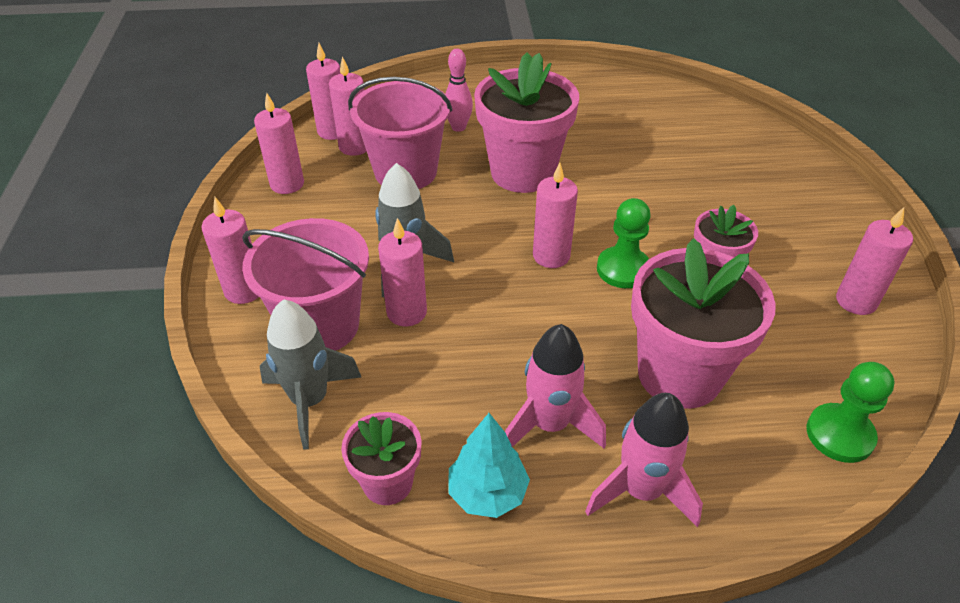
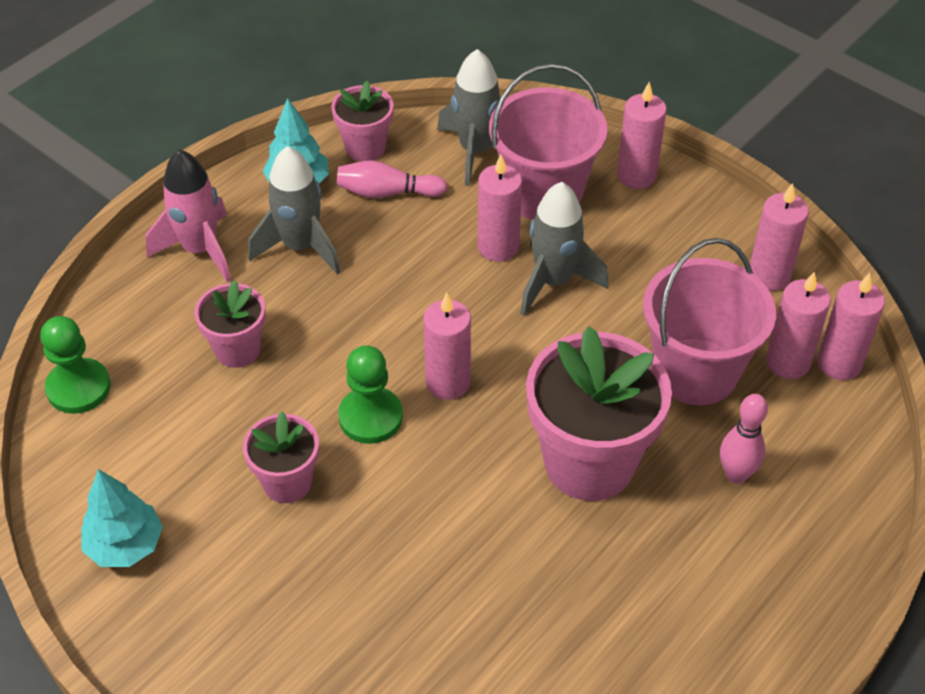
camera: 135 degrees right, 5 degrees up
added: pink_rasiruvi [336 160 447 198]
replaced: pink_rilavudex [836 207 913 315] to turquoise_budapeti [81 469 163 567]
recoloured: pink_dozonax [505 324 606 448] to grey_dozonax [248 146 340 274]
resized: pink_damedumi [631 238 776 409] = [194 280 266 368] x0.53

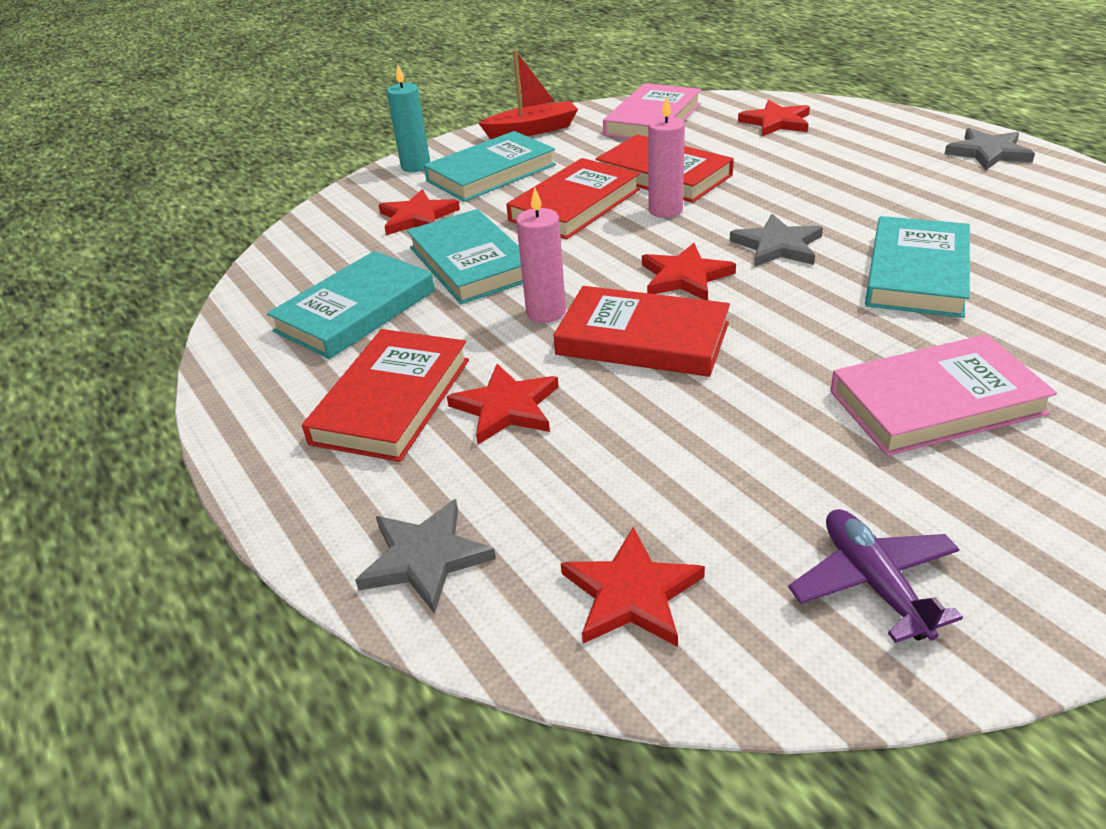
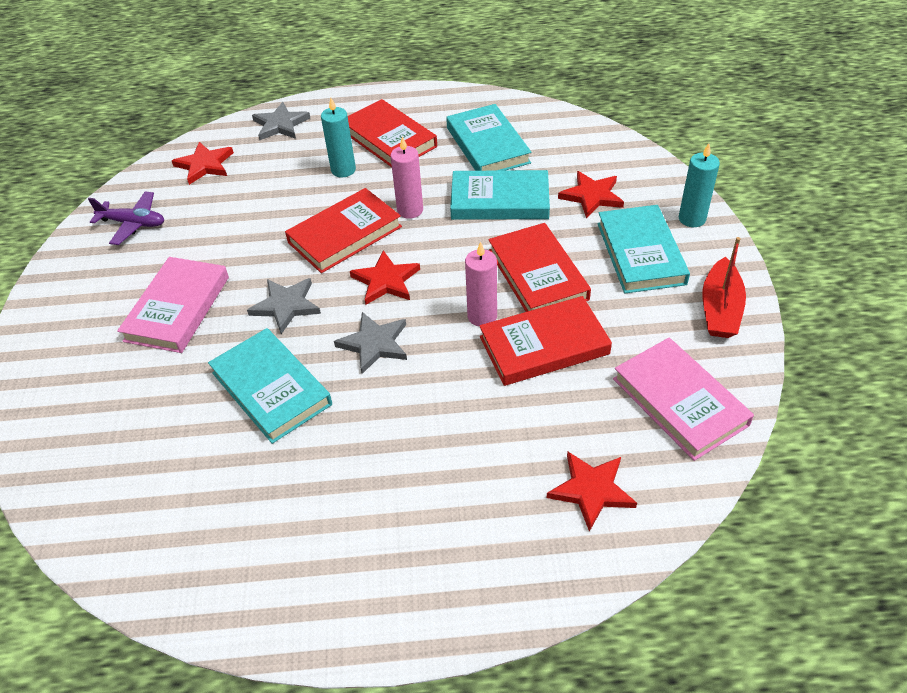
camera: 120 degrees right, 10 degrees up
moved: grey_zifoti [945 128 1035 170] to [247 278 321 334]
replaced: red_zifoti [447 364 559 445] to turquoise_rilavudex [321 98 356 178]

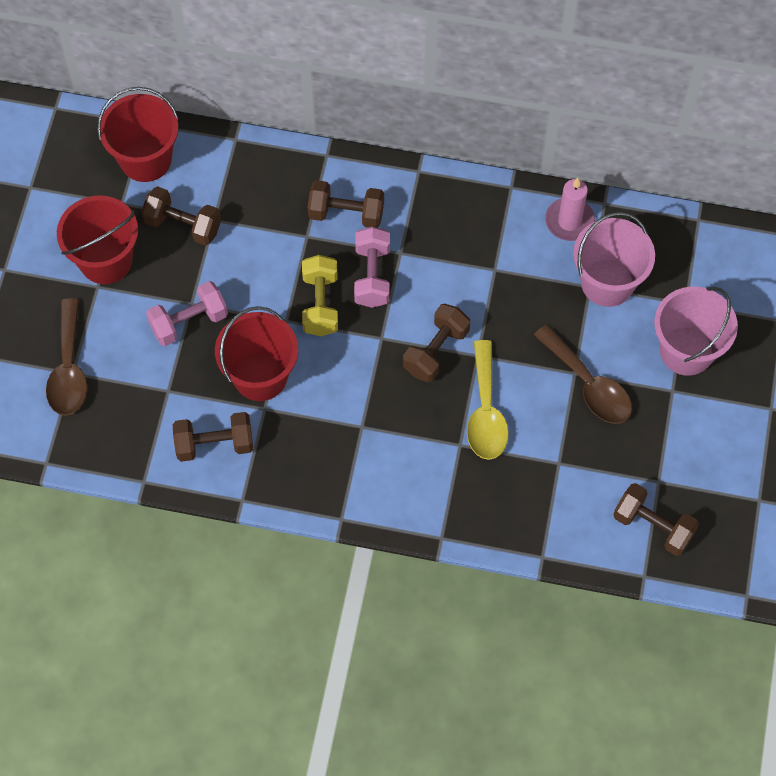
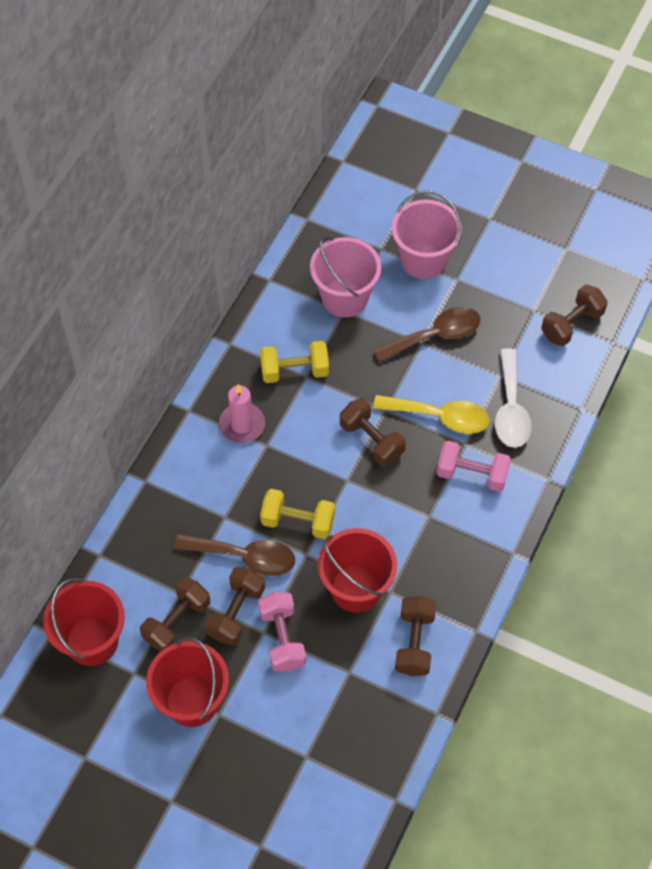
camera: 75 degrees left, 5 degrees down
added: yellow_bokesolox [260 341 329 383]; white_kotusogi [494 348 532 448]
moved: pink_rilavudex [545 178 595 241] to [219 384 265 443]; brown_bokesolox [308 180 384 228] to [205 567 265 645]; pink_bokesolox [354 227 390 308] to [437 441 511 492]; brown_kotusogi [46 298 87 416] to [174 534 295 576]

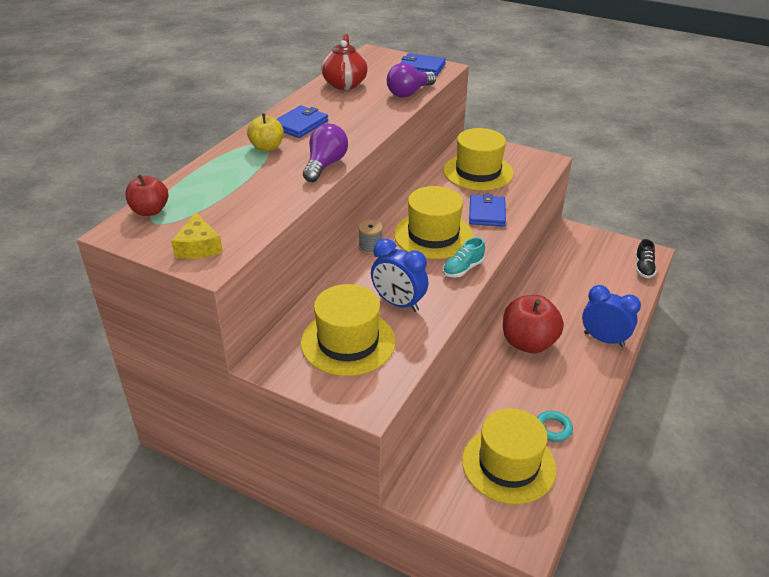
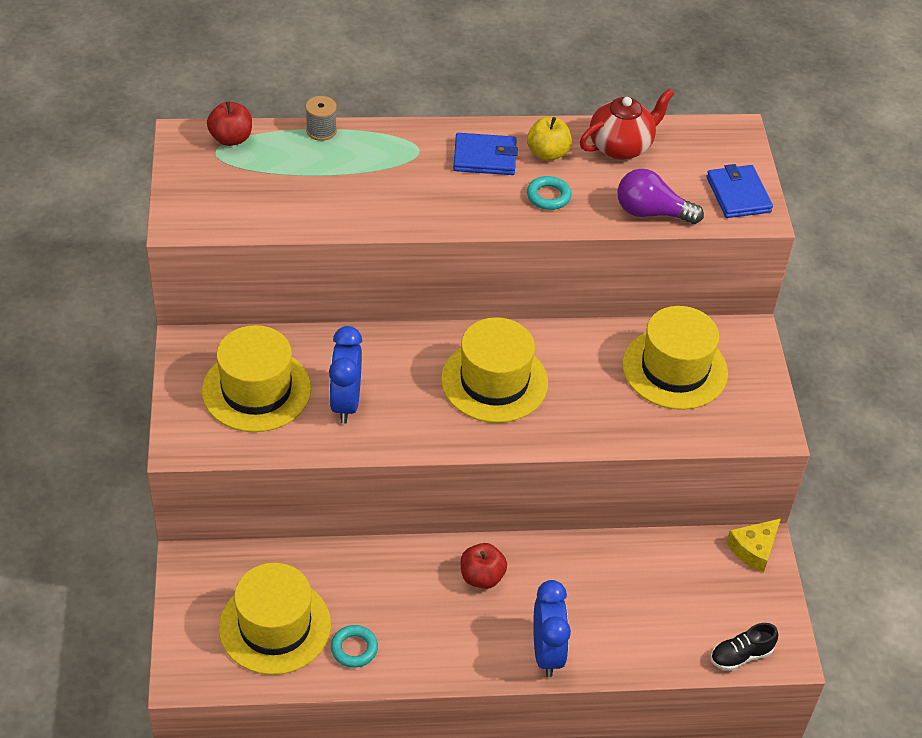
camera: 55 degrees right, 10 degrees up
removed: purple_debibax [303 123 348 182]; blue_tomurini [469 194 506 227]; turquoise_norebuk [443 237 485 278]
added: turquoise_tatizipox [527 176 571 210]
moved: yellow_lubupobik [247 113 284 151] to [527 117 572 161]; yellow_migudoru [171 212 223 259] to [727 518 781 573]; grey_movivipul [358 220 383 254] to [305 96 337 141]
resized: red_lubupobik [503 295 564 353] = [461 543 507 589] x0.58

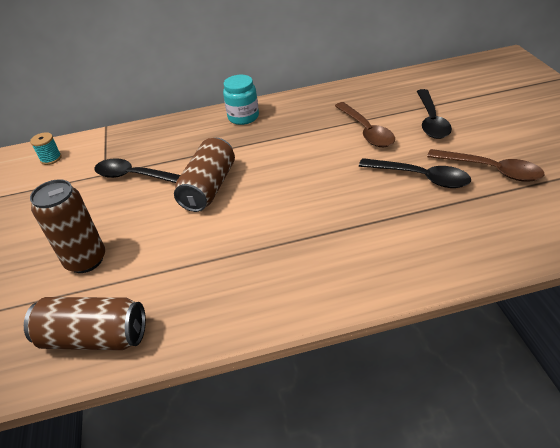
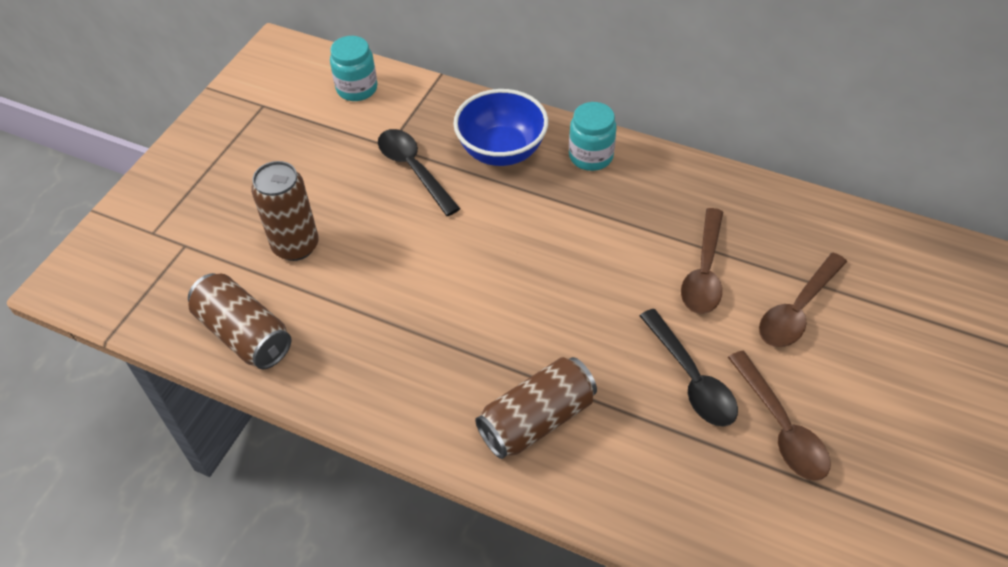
camera: 35 degrees right, 10 degrees up
added: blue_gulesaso [453 89 548 166]
moved: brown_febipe [174 138 235 212] to [475 357 597 459]
replaced: turquoise_movivipul [30 132 62 165] to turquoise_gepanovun [330 36 377 101]
recoloured: black_kotusogi [417 89 452 139] to brown_kotusogi [759 253 847 347]

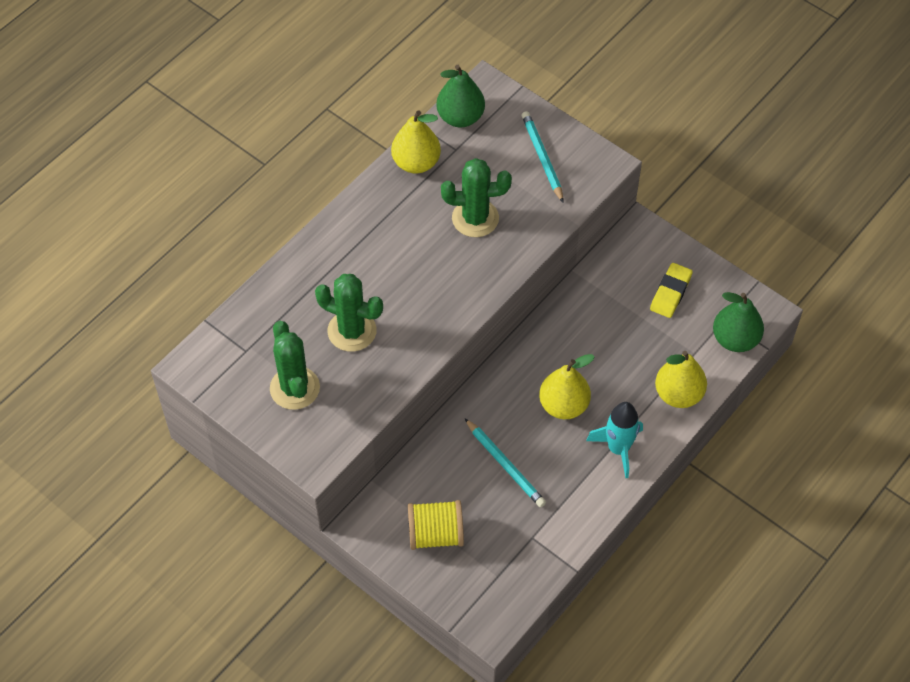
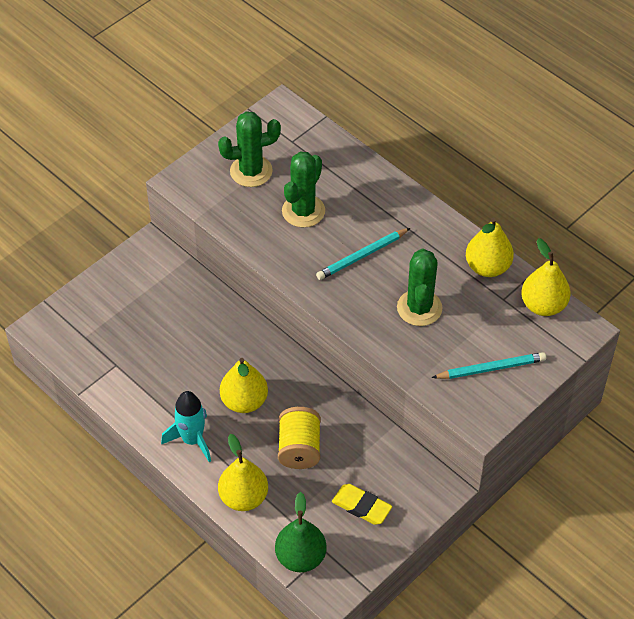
camera: 95 degrees right, 5 degrees down
moved: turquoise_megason [465 418 546 508] to [316 228 410 280]; yellow_movivipul [408 500 464 550] to [278 407 321 469]
recoloured: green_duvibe [436 65 485 127] to yellow_duvibe [521 238 571 316]

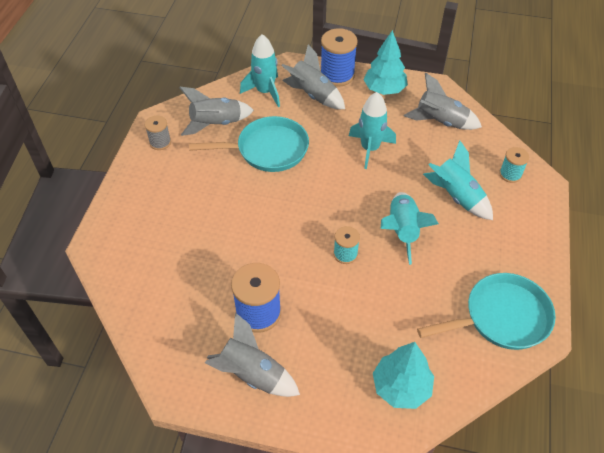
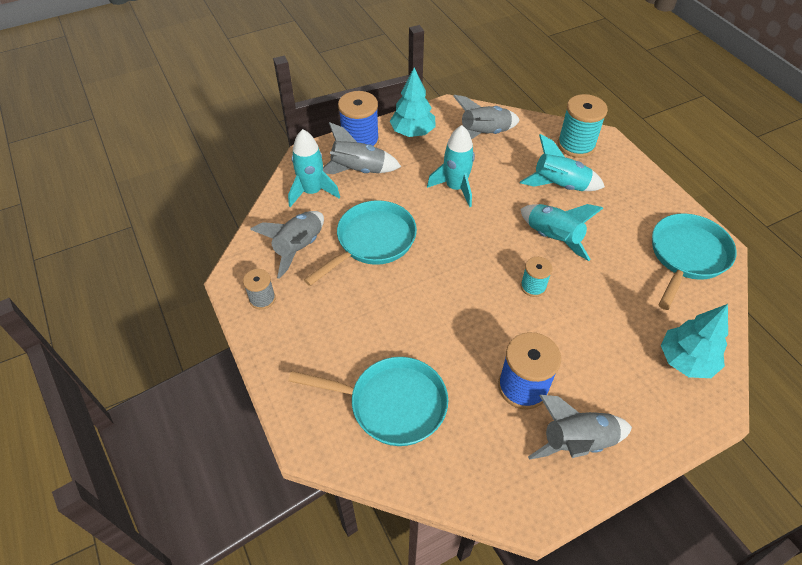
camera: 40 degrees left, 0 degrees up
added: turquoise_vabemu [288 357 448 446]
resized: turquoise_movivipul [499 147 529 183] = [558 94 608 158] x1.75

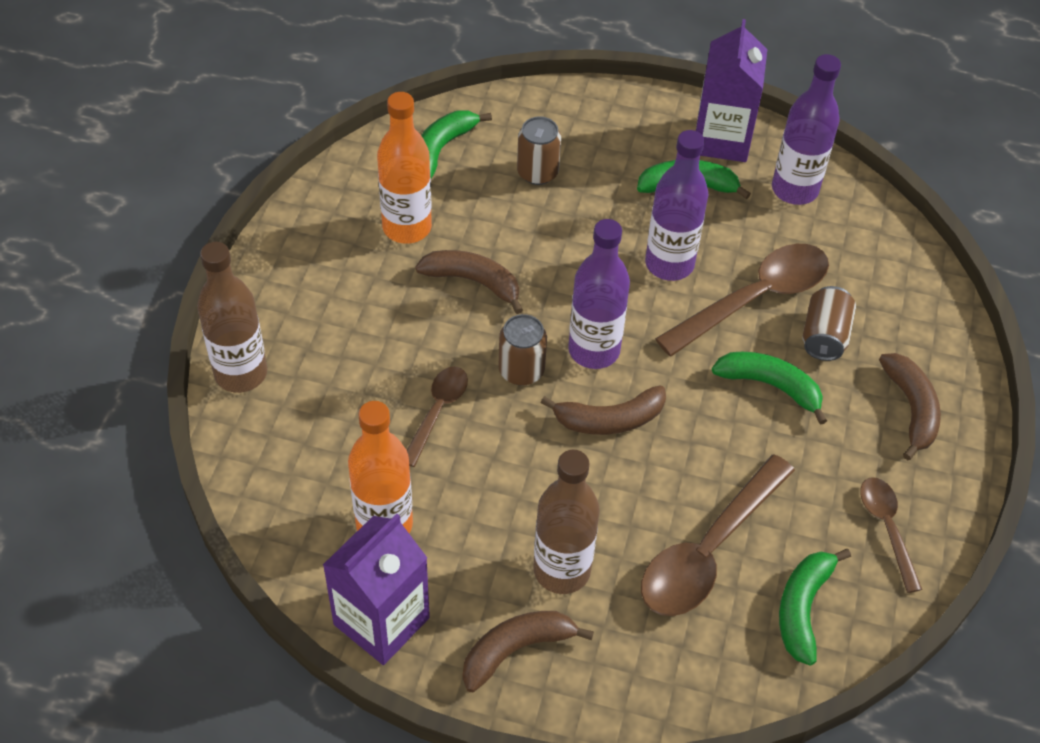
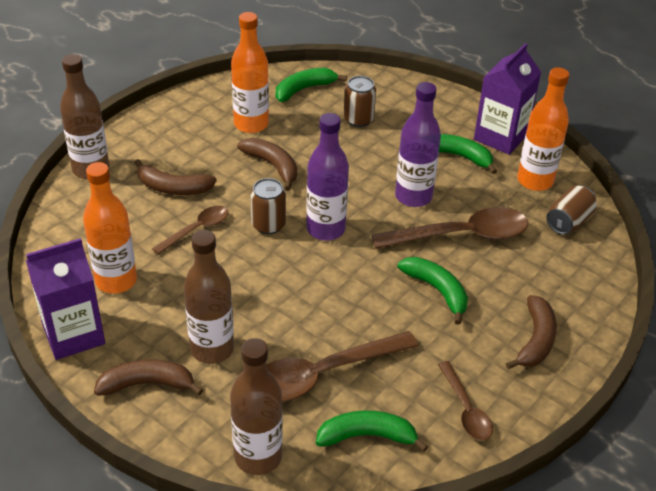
camera: 25 degrees right, 10 degrees down
added: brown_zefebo [230 338 283 475]
moved: brown_febipe [802 286 856 361] to [547 185 597 235]; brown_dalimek [540 385 666 435] to [134 159 217 195]
recoloured: purple_zefebo [772 54 841 205] to orange_zefebo [517 67 569 191]
turned: brown_kotusogi [860 478 922 593] = [438 361 493 441] 150 degrees clockwise; green_dalimek [779 549 851 666] = [316 410 428 452] 45 degrees clockwise

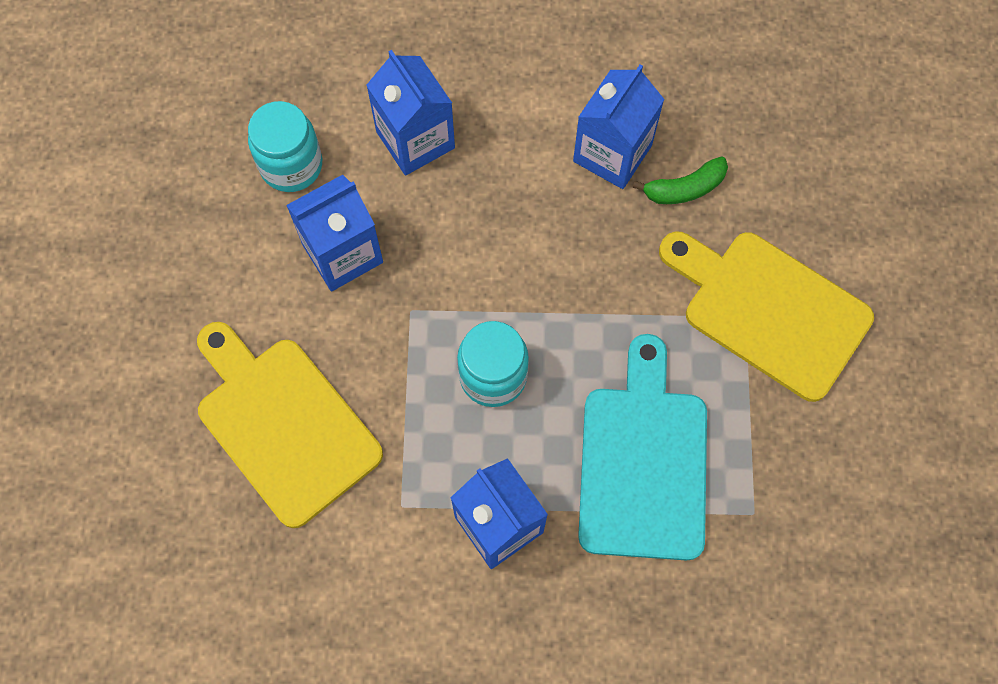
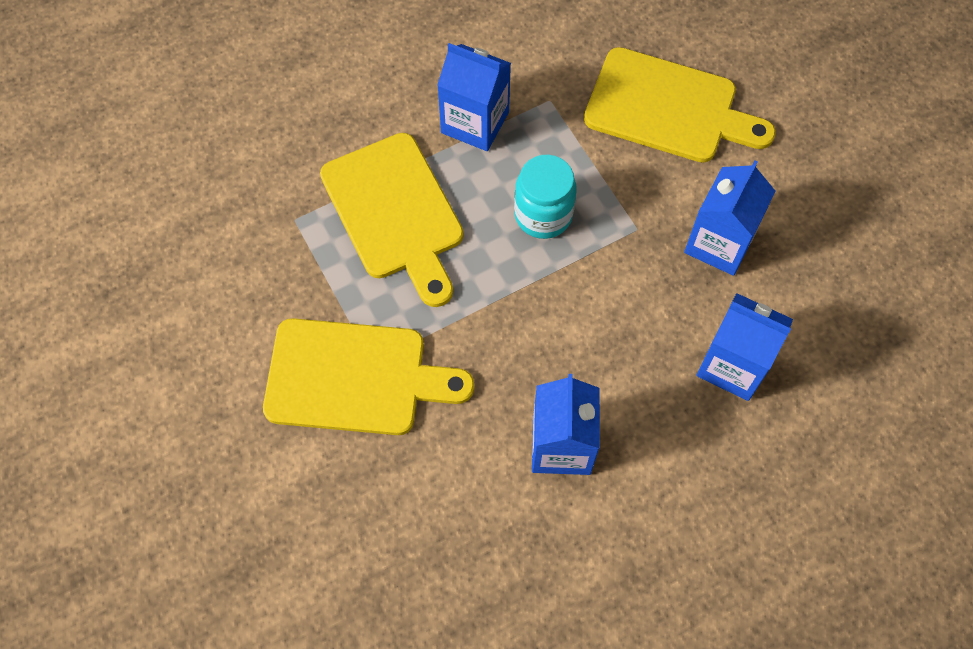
camera: 150 degrees right, 5 degrees down
removed: turquoise_gepanovun [248 101 322 192]; green_dalimek [633 156 728 204]
recoloured: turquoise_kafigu [578 334 707 561] to yellow_kafigu [320 133 464 307]

